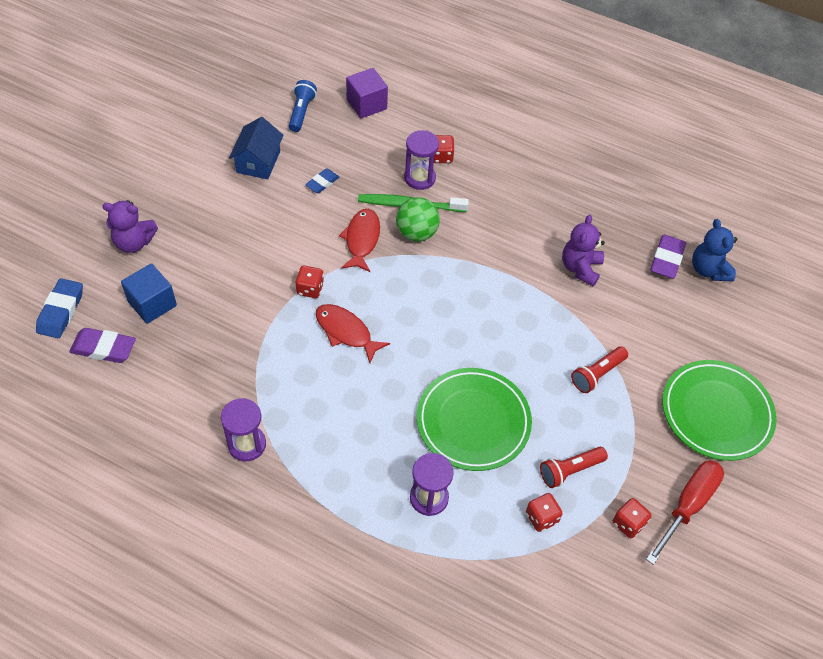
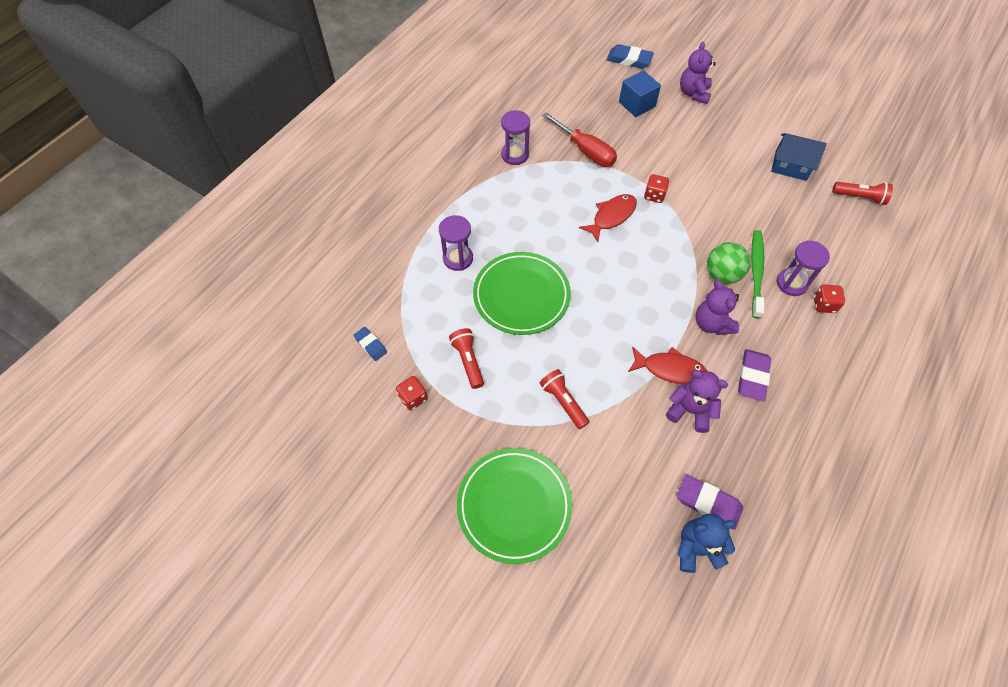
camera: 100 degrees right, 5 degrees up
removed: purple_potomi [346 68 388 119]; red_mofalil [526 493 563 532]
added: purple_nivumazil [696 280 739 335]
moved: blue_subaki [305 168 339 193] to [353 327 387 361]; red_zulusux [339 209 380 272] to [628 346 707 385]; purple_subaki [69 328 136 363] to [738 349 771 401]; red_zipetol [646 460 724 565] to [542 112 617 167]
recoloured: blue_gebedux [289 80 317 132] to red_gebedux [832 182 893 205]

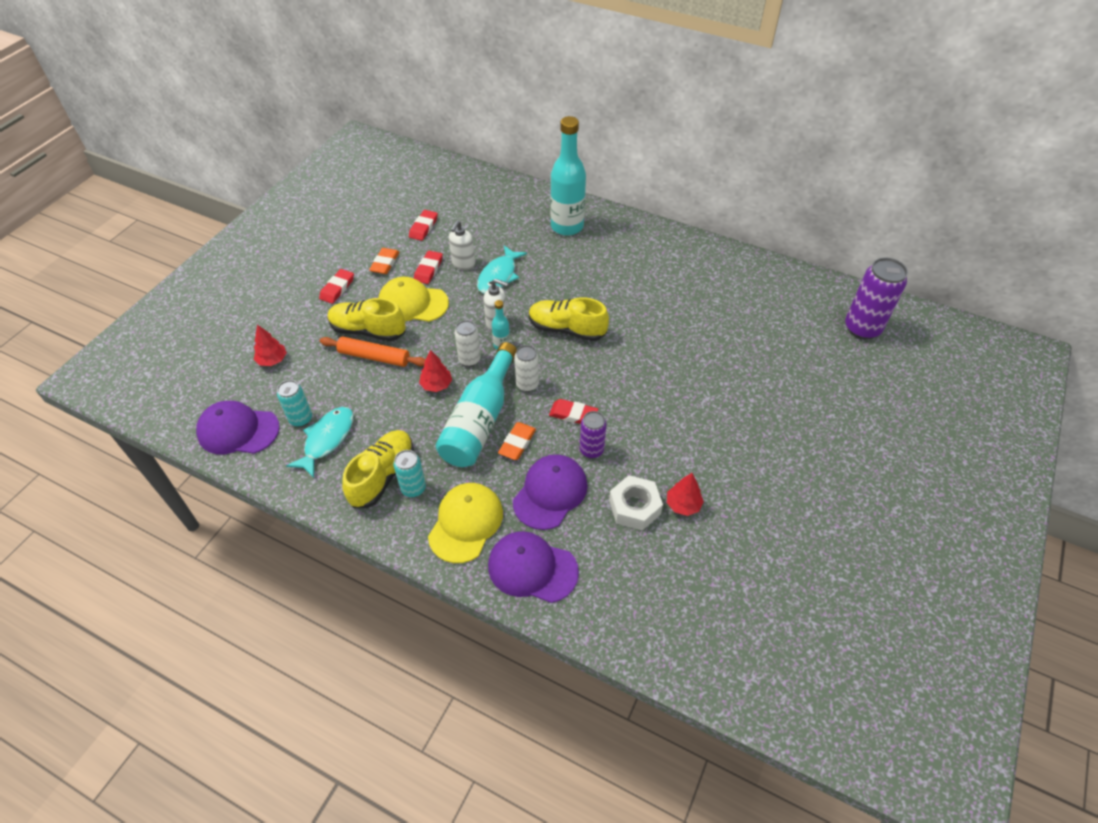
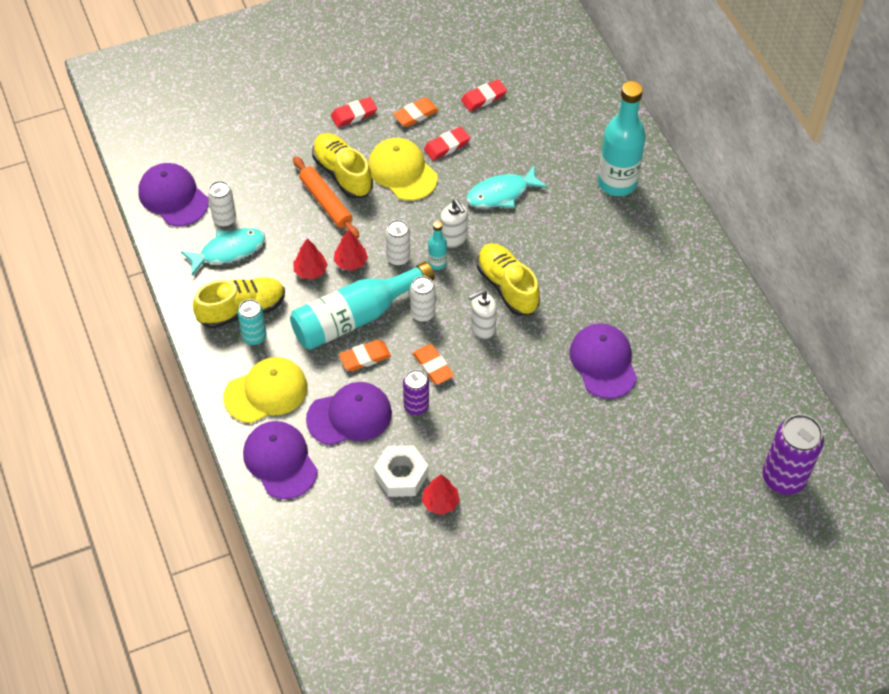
camera: 40 degrees right, 5 degrees up
added: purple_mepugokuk [569 323 637 399]
moved: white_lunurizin [449 220 475 270] to [469 290 497 339]; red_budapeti [254 325 287 366] to [293 238 328 279]
recoloured: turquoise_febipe [277 380 312 427] to white_febipe [208 181 236 227]; red_subaki [549 399 598 424] to orange_subaki [413 344 454 384]

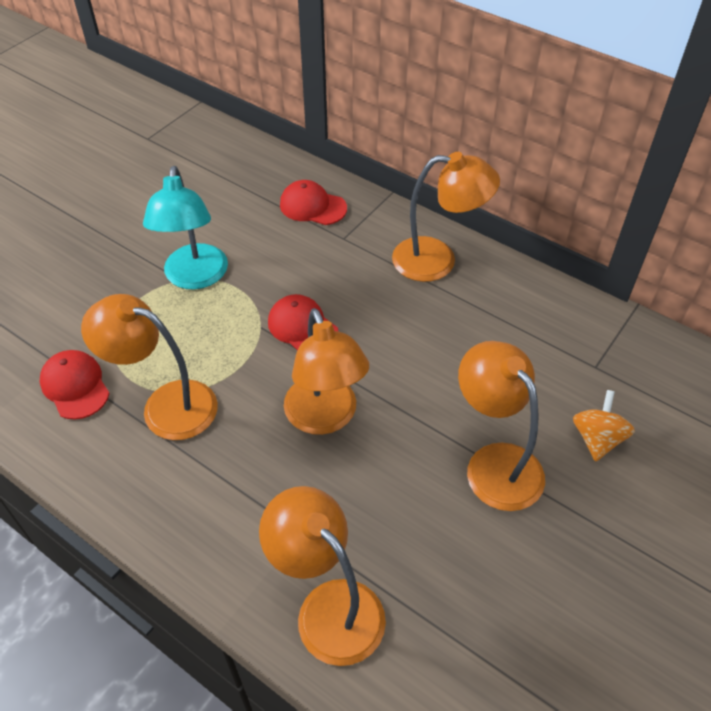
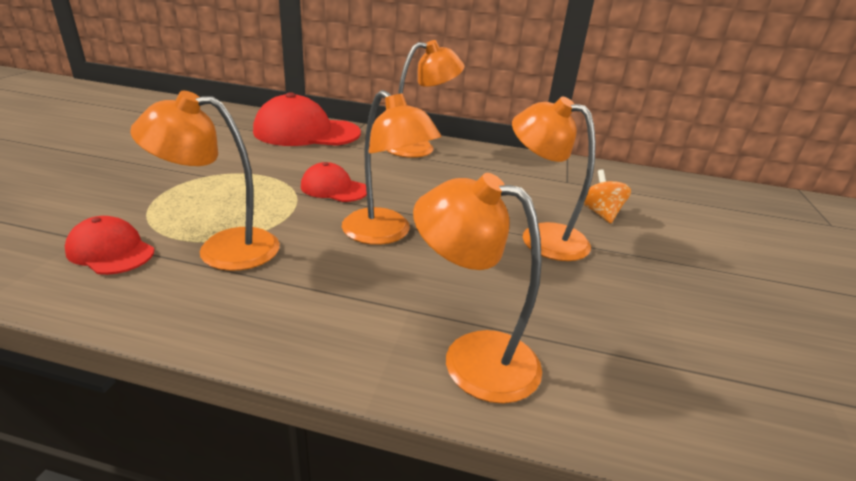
camera: 25 degrees left, 20 degrees down
removed: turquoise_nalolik [143 166 228 290]
resized: red_mepugokuk [280 180 347 225] = [253 92 361 146] x1.88

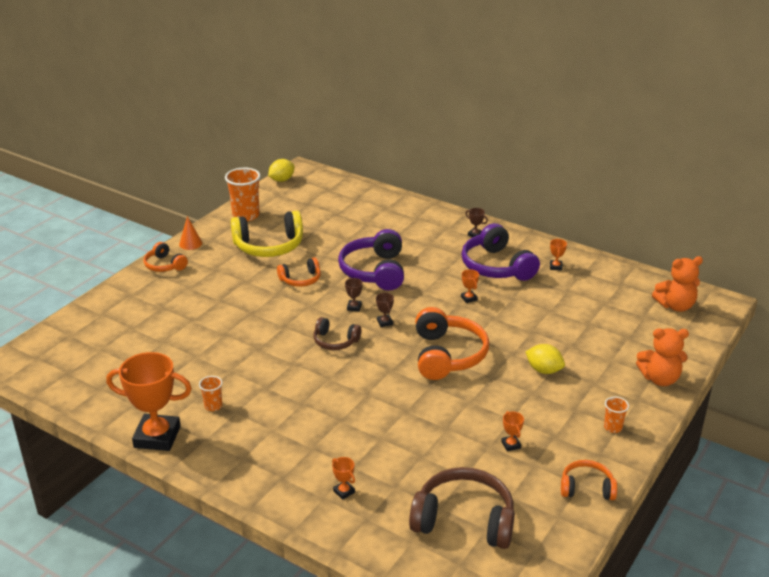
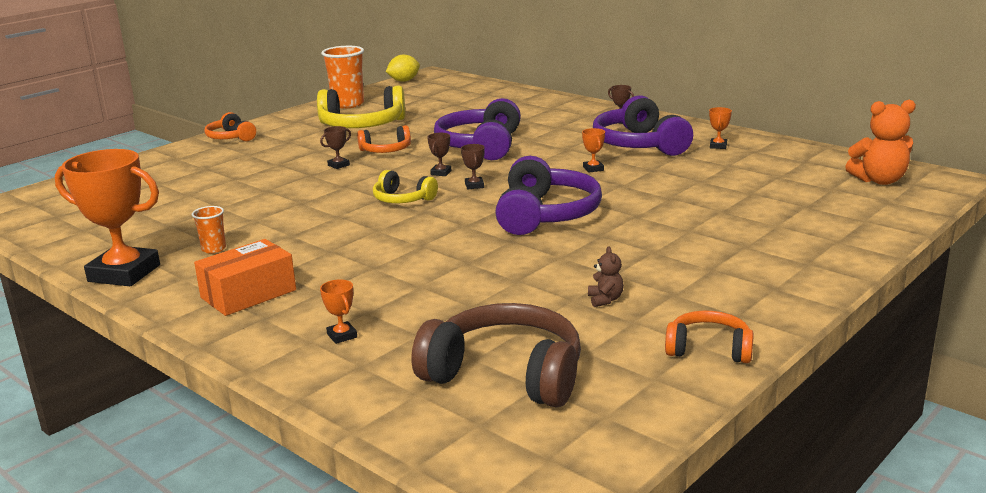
camera: 10 degrees right, 10 degrees down
removed: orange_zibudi [179 216 202 250]; orange_nivumazil [636 328 689 386]; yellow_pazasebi [525 344 565 374]; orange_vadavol [604 397 629 433]
added: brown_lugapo [320 126 351 169]; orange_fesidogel [194 239 296 316]
replaced: orange_lugapo [501 411 524 451] to brown_nivumazil [588 247 624 307]
recoloured: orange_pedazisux [415 307 489 380] to purple_pedazisux [495 156 602 235]; brown_pedazisux [314 317 361 350] to yellow_pedazisux [373 170 438 203]

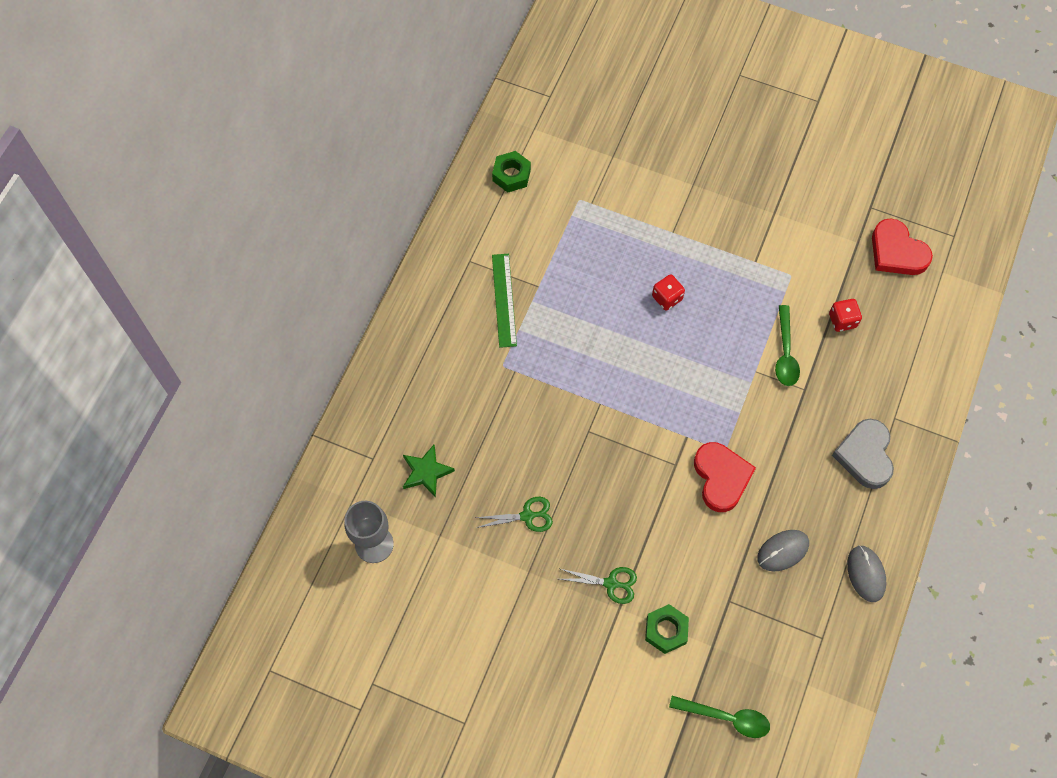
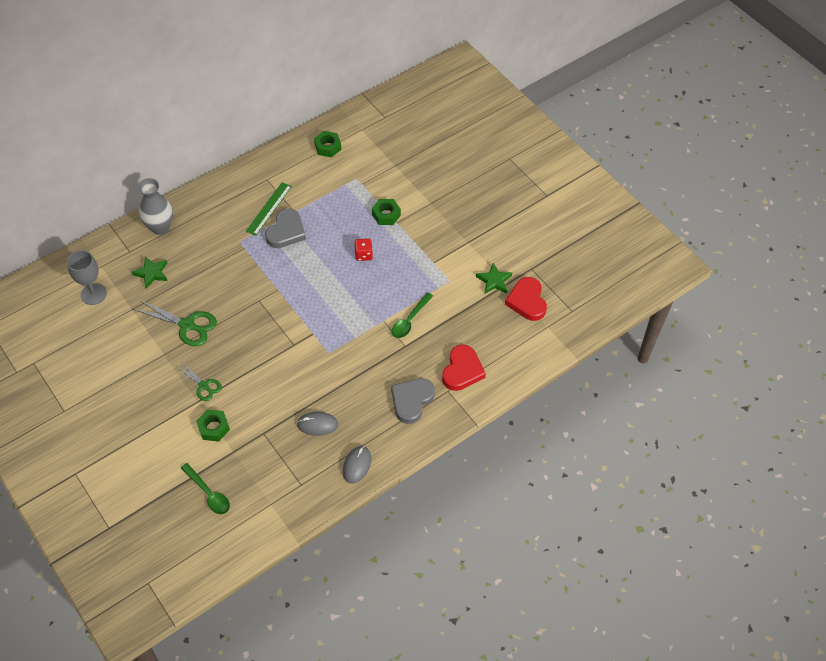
camera: 30 degrees right, 10 degrees down
removed: red_mofalil [829 299 862 332]
added: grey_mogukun [138 178 173 235]; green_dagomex [372 199 401 225]; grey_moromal [265 208 306 248]; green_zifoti [476 263 512 294]
moved: red_moromal [694 442 756 512] to [442 345 486 391]
resized: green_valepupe [475 497 553 532] = [133 300 217 346] x1.64

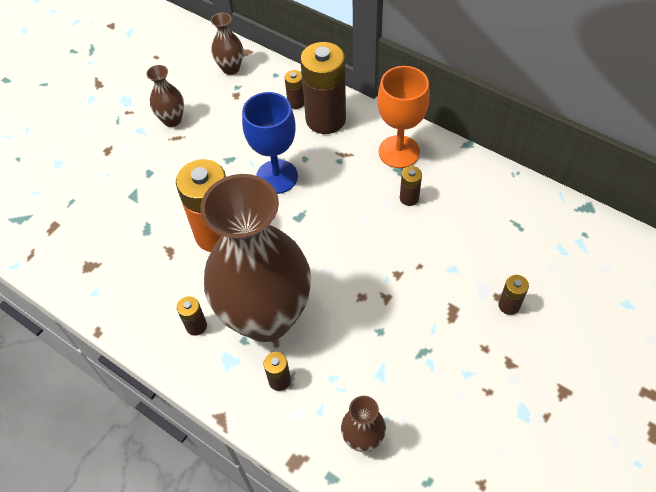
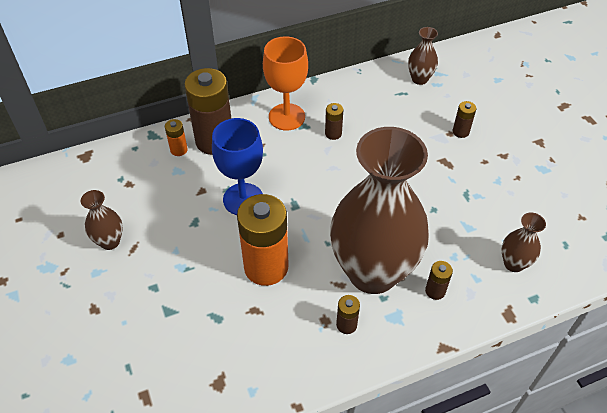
camera: 60 degrees left, 5 degrees down
moved: brown_mogukun [211 13 243 75] to [408 27 438 85]
recoloured: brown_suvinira [285 70 304 109] to orange_suvinira [165 119 188 156]

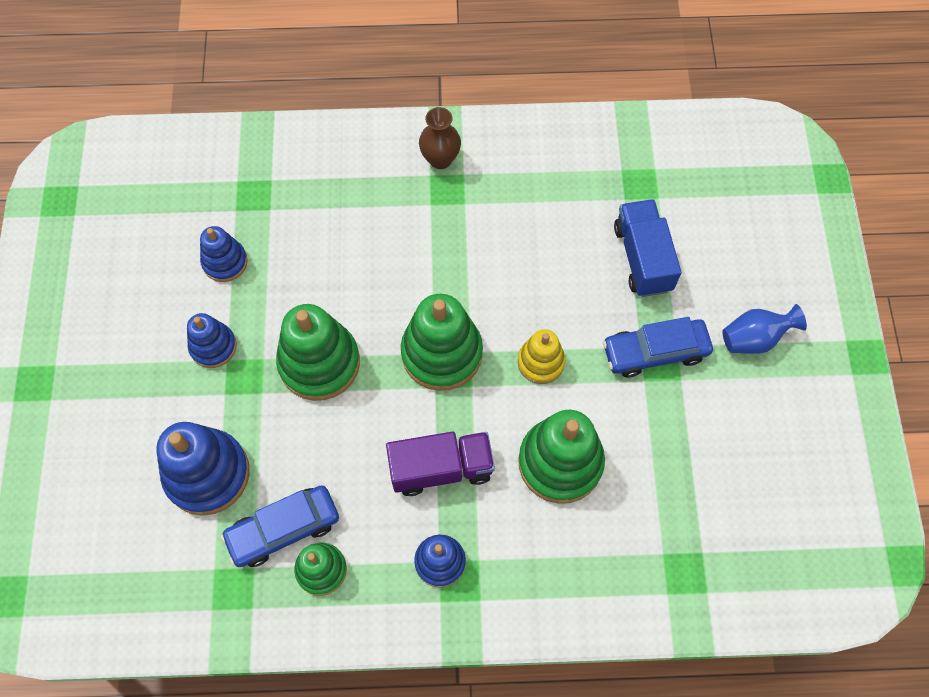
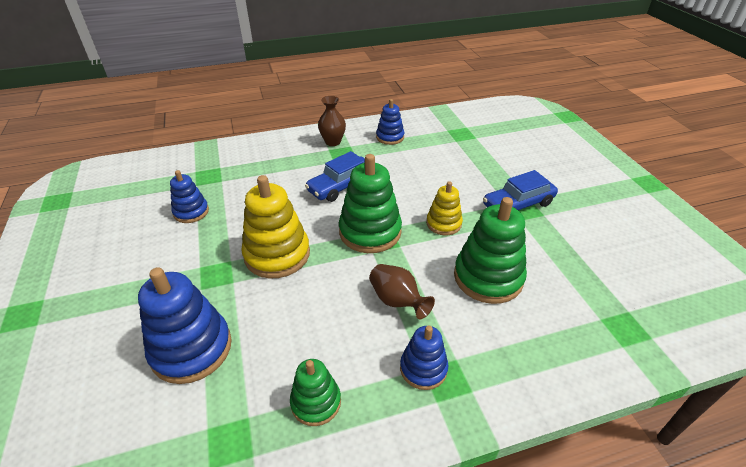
camera: 15 degrees left, 25 degrees down
removed: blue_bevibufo [614 199 681 297]; blue_mogukun [722 304 807 354]
moved: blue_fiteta [187 313 237 368] to [376 99 404 145]; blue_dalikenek [221 486 339 567] to [305 151 365 202]
replaced: purple_bevibufo [386 432 495 496] to brown_mogukun [369 264 435 319]
recoloured: green_fiteta [276 304 360 401] to yellow_fiteta [241 175 310 278]

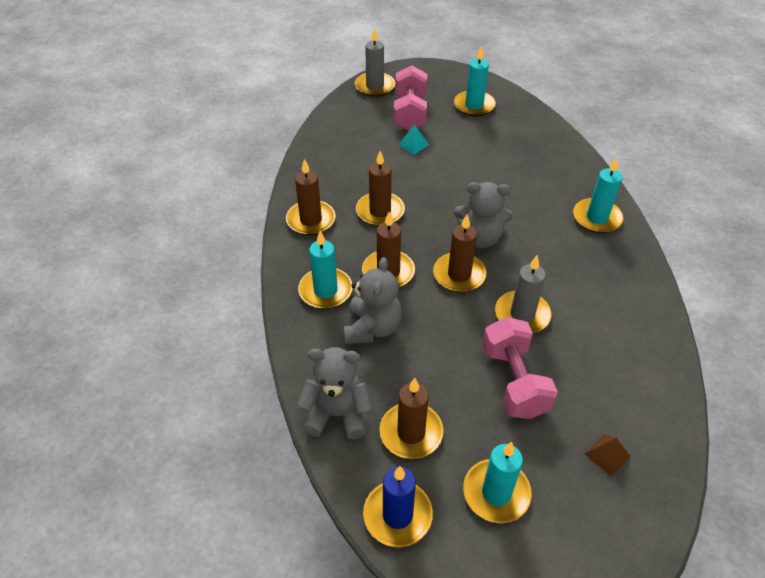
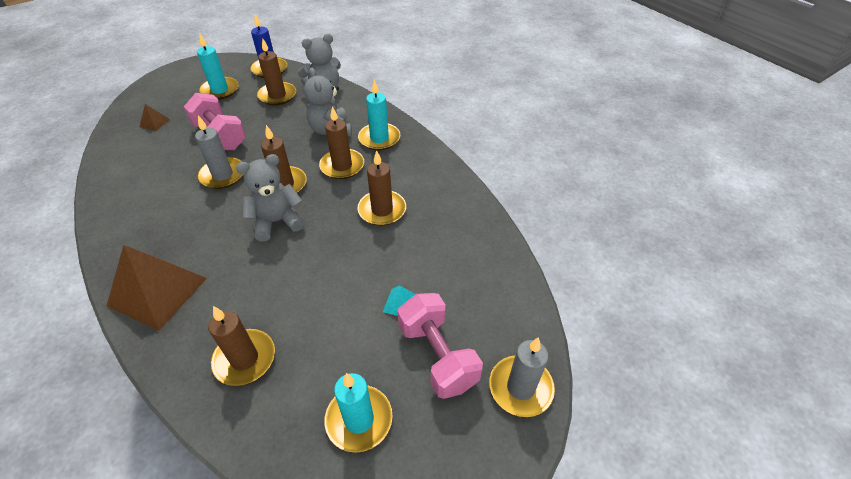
camera: 150 degrees right, 0 degrees up
moved: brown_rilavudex [286 159 335 235] to [208 306 275 386]
replaced: turquoise_rilavudex [573 157 624 233] to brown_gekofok [107 245 207 331]

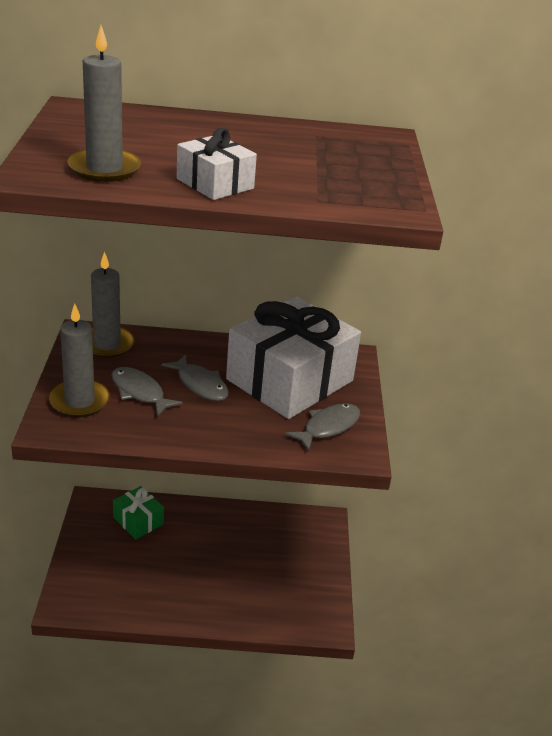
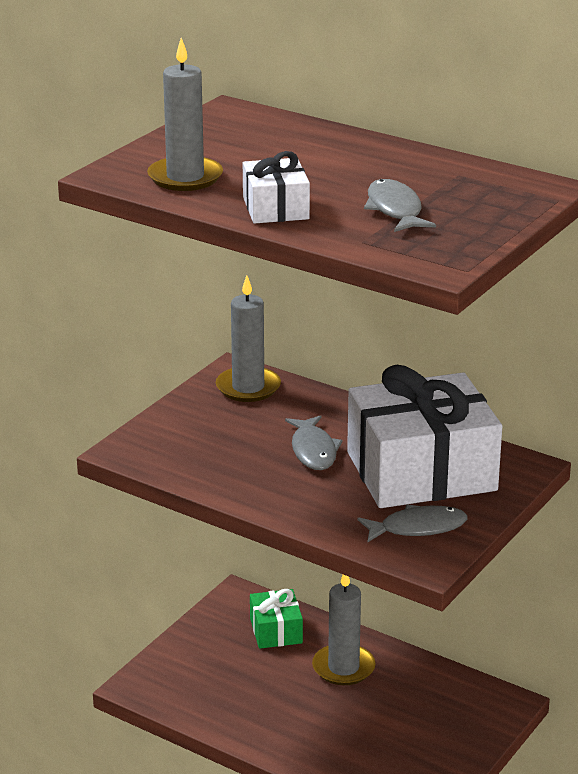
camera: 35 degrees right, 5 degrees down
moved: grey_rilavudex [49 304 110 417] to [312 575 376 685]; grey_zulusux [111 367 183 416] to [364 179 436 232]

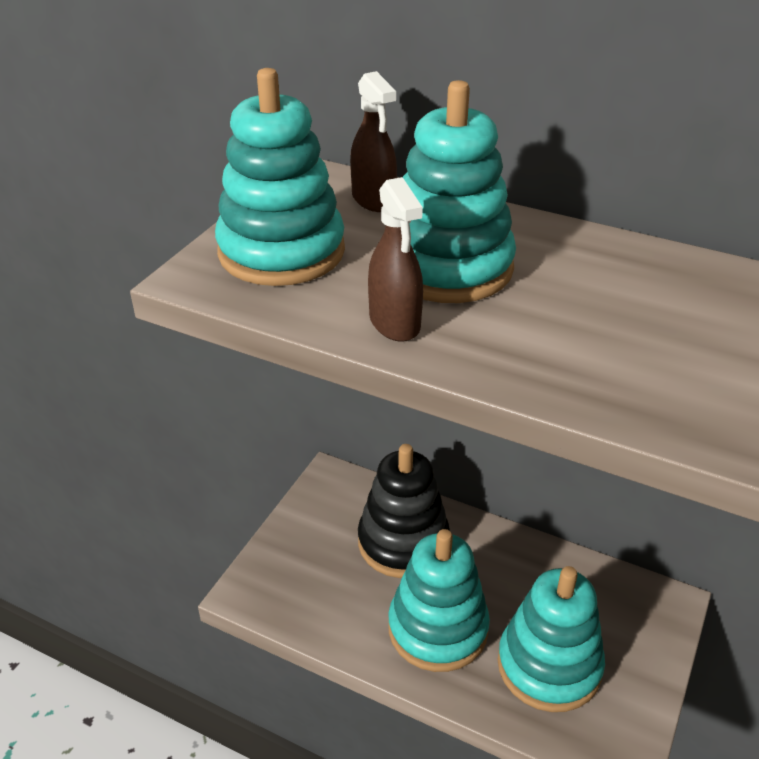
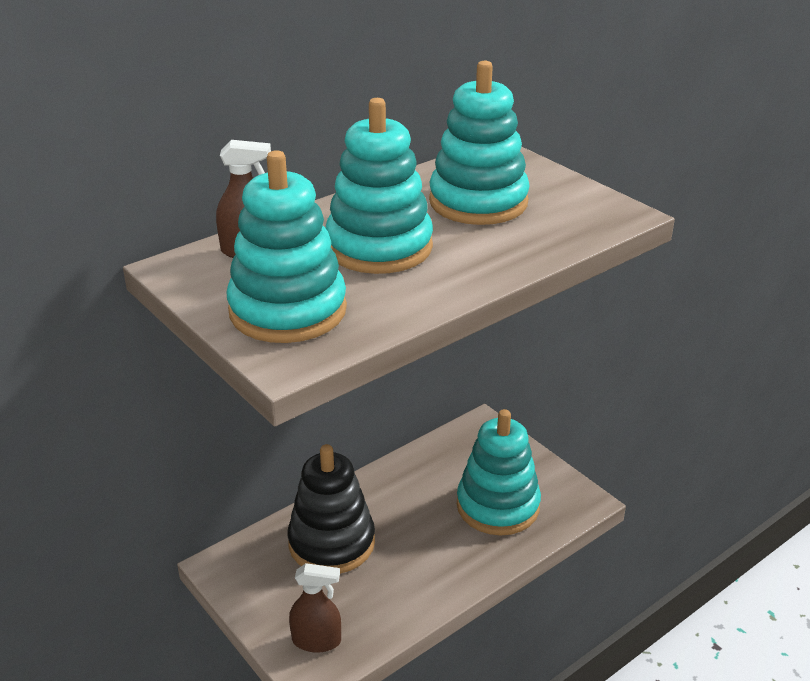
camera: 65 degrees left, 5 degrees down
moved: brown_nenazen [368 177 423 342] to [289 563 341 652]; turquoise_fiteta [388 529 490 672] to [429 61 530 225]

